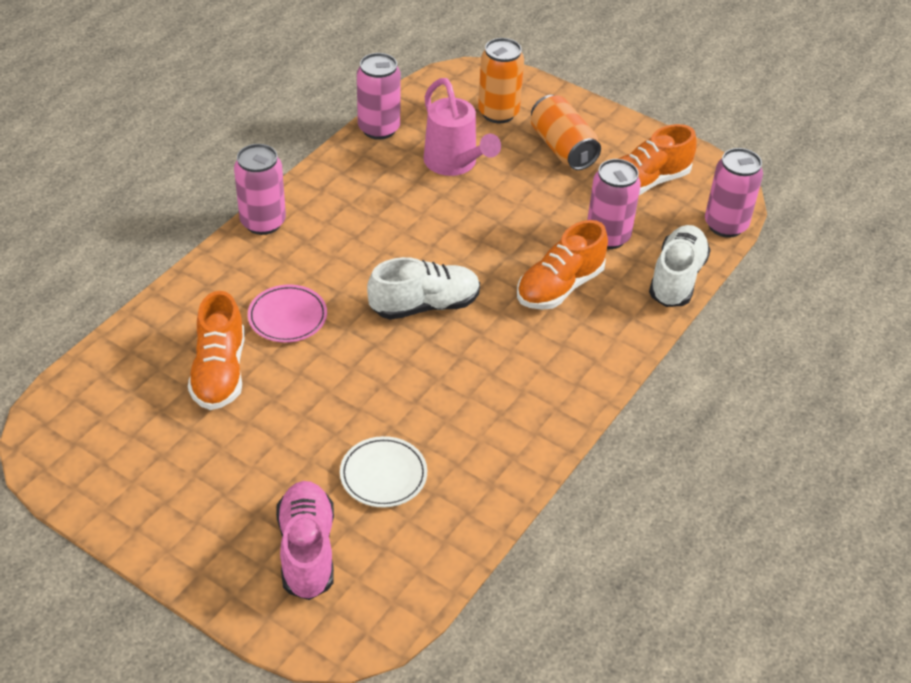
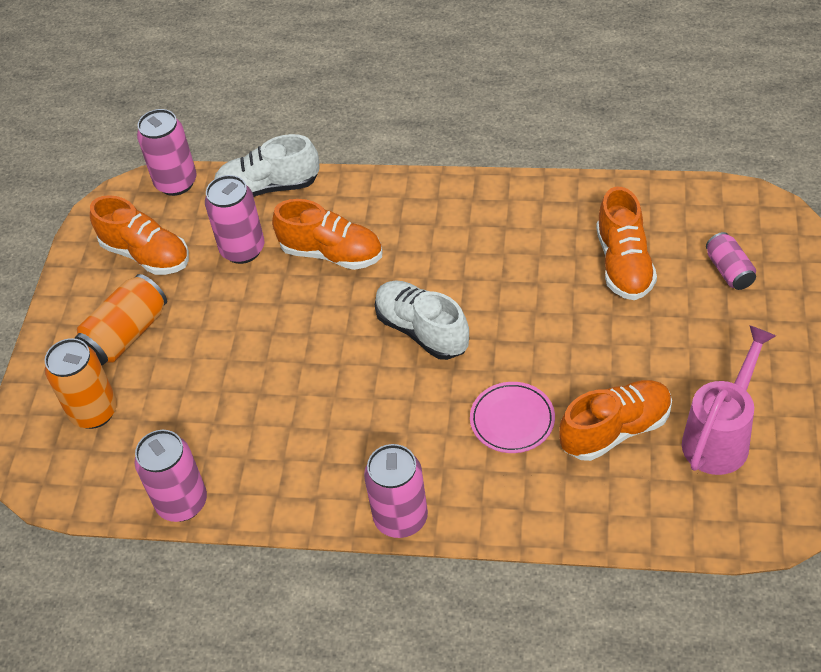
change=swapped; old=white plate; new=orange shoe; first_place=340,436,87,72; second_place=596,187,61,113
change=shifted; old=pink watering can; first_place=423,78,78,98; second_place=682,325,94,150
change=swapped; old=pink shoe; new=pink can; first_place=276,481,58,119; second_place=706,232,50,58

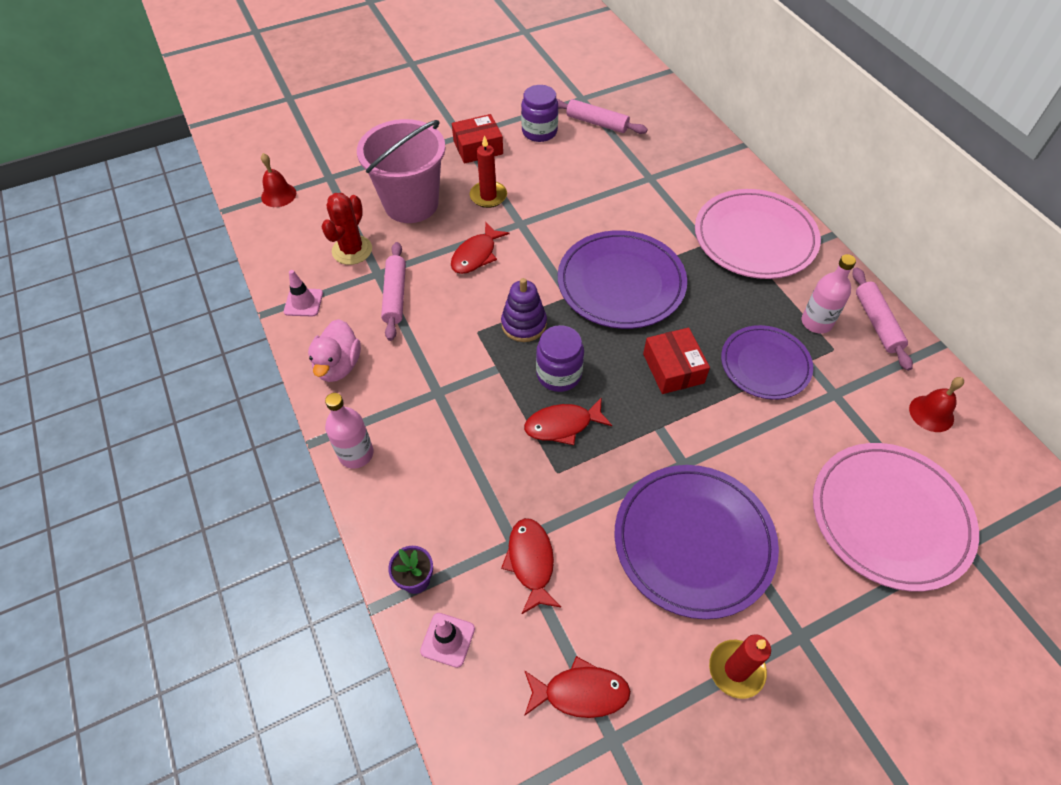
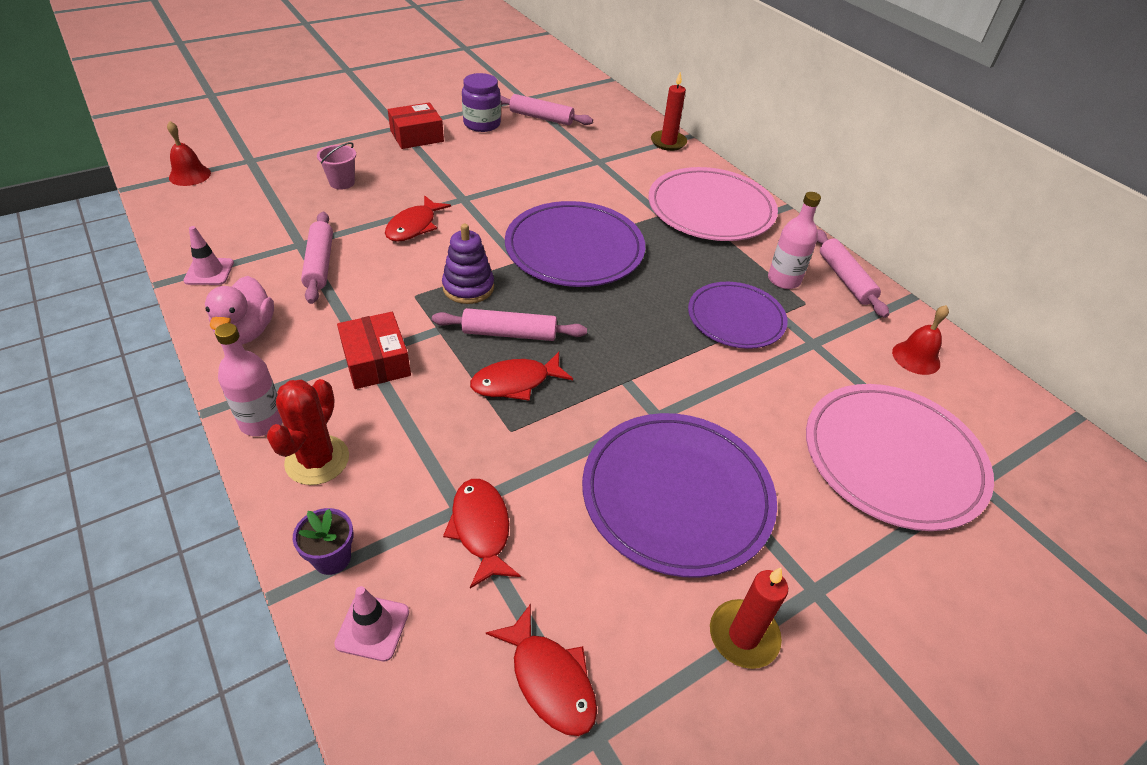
change=shifted; old=red cactus; first_place=322,193,50,72; second_place=267,379,82,106
change=scaled; old=pink bucket; first_place=357,119,89,104; second_place=317,142,39,47; factor=0.41
change=shifted; old=red box; first_place=643,328,67,66; second_place=337,312,74,77
change=swapped; old=purple jar; new=pink rolling pin; first_place=536,325,48,67; second_place=432,308,155,33
change=rotated; old=red fish; first_place=524,656,107,62; second_place=486,604,111,132; degrees=60
change=shifted; old=red candle; first_place=470,135,37,73; second_place=651,72,36,79

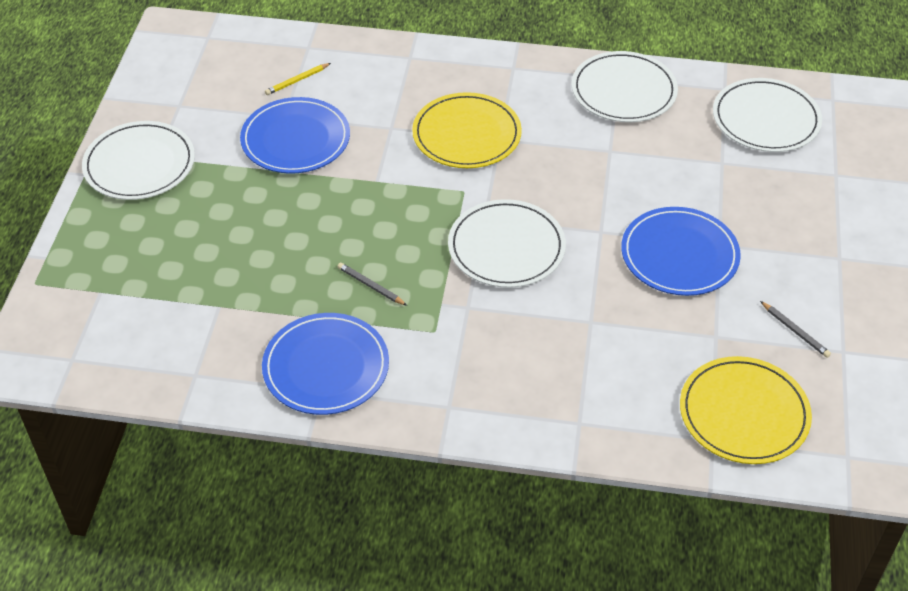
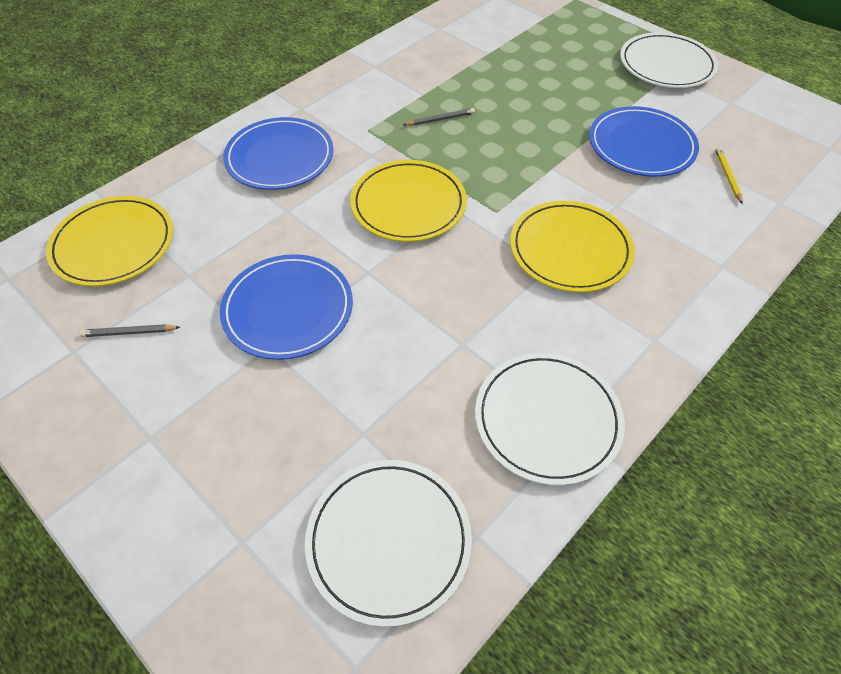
change=shifted; old=blue plate; first_place=262,313,127,102; second_place=223,117,111,73
change=repainted; old=white plate; new=yellow plate; first_place=448,199,118,89; second_place=350,160,117,82

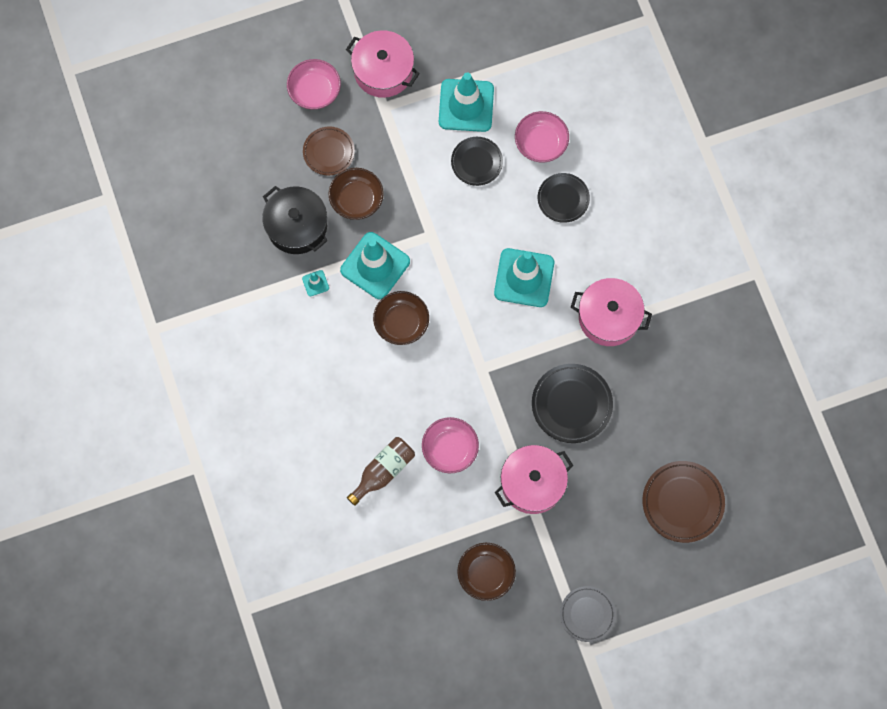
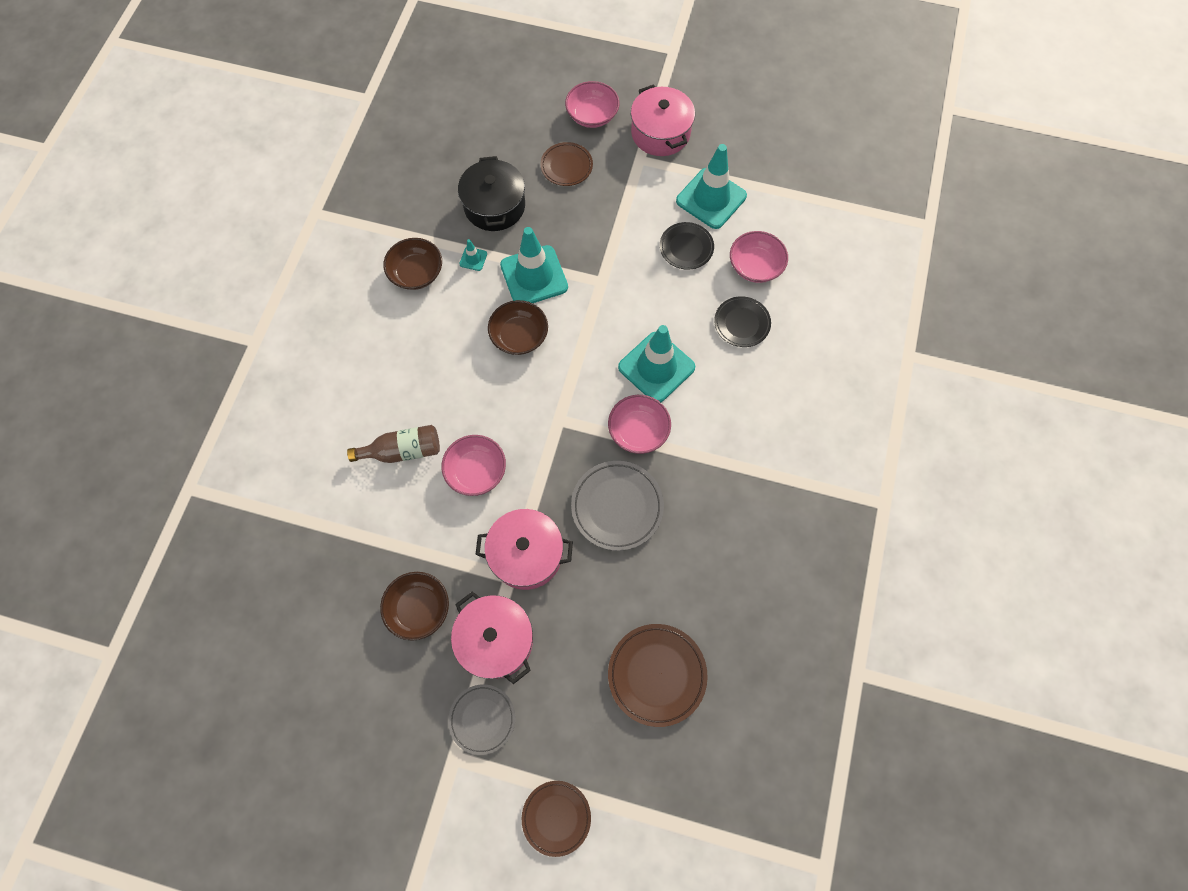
change=shifted; old=brown bowl; first_place=329,168,55,52; second_place=383,238,59,52
change=shifted; old=pink pot; first_place=570,278,82,68; second_place=451,592,82,92
change=new; new=brown plate; second_place=522,781,69,76
change=repainted; old=black plate; new=grey plate; first_place=532,364,81,79; second_place=571,461,93,90
change=new; new=pink bowl; second_place=608,395,63,59

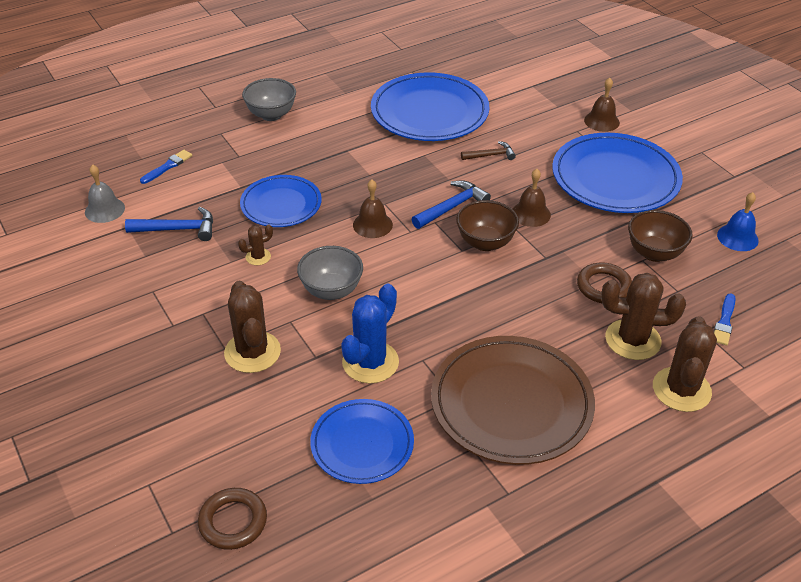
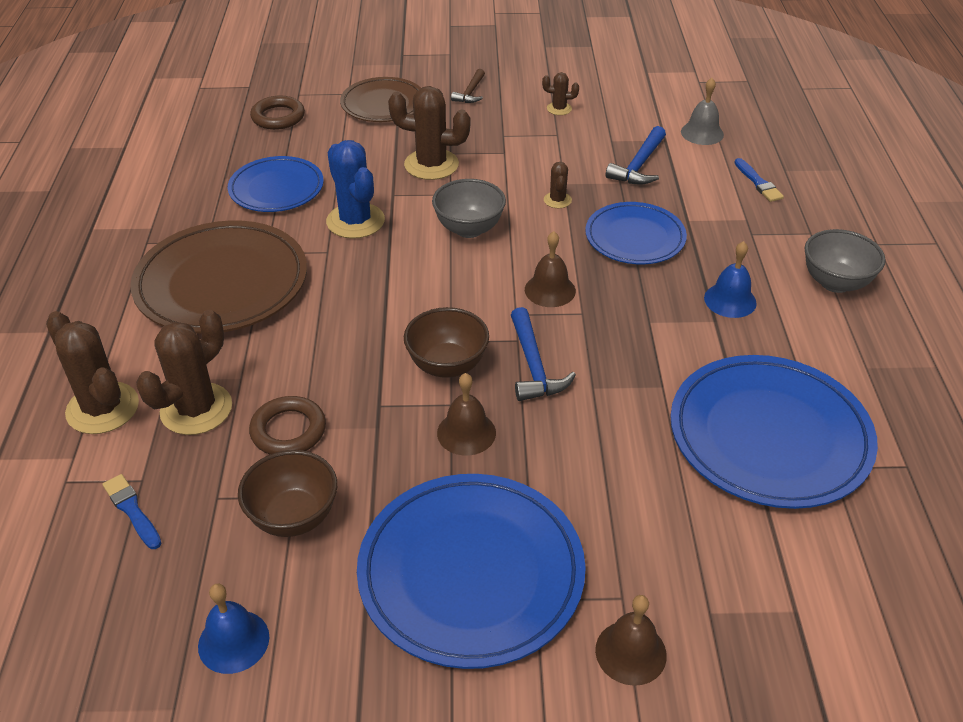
change=new; new=brown plate; second_place=340,77,81,45
change=shifted; old=brown hammer; first_place=461,141,55,19; second_place=451,69,34,34
change=new; new=brown cactus; second_place=542,72,37,43
change=new; new=blue bell; second_place=704,241,53,77

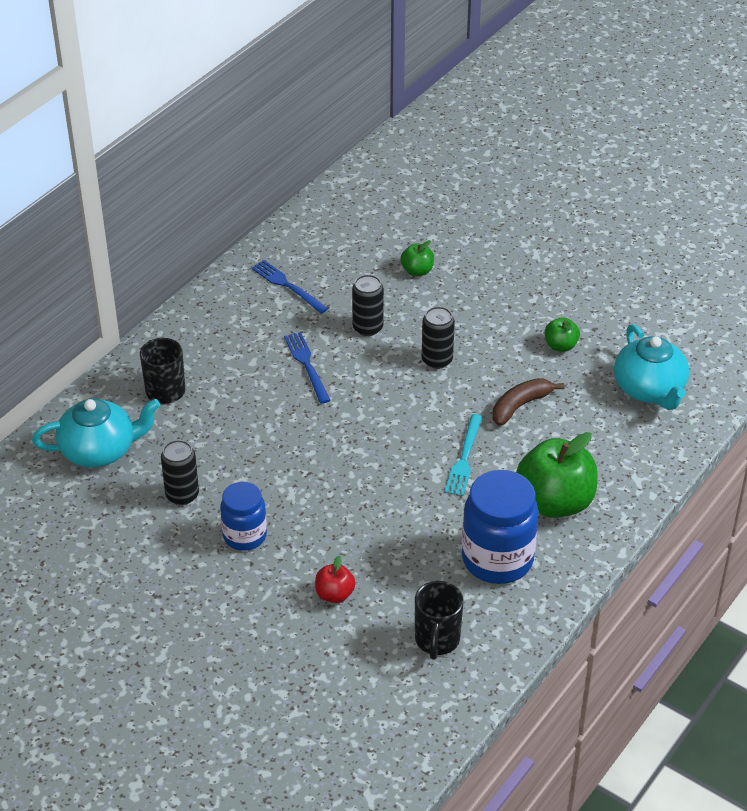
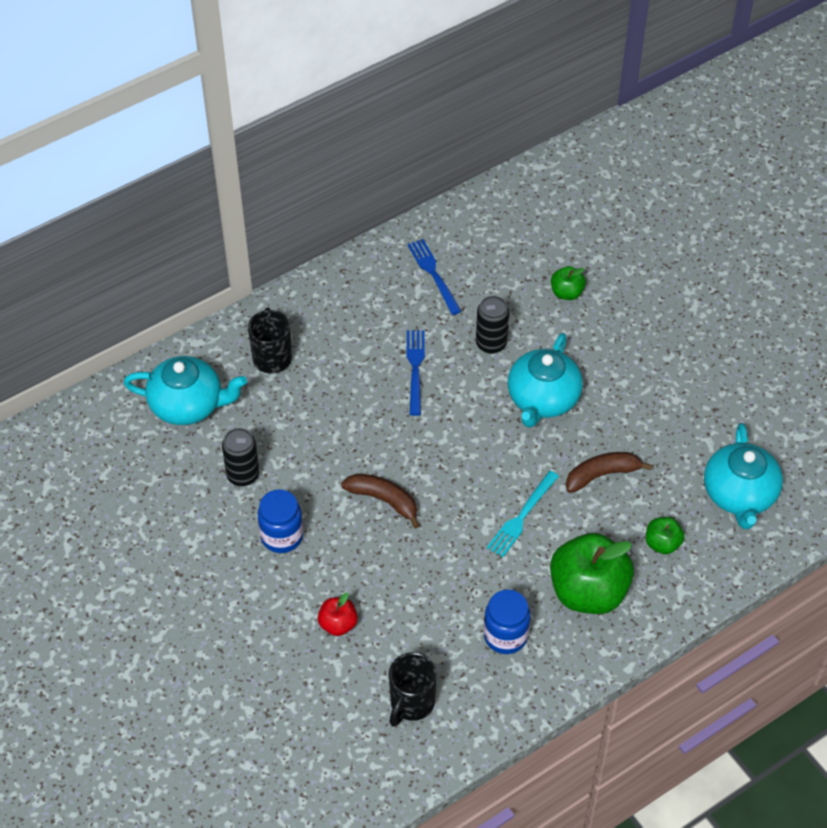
change=new; new=brown banana; second_place=341,474,79,55
change=scaled; old=blue jar; first_place=462,470,77,114; second_place=484,590,46,64; factor=0.62
change=swapped; old=black can; new=turquoise teapot; first_place=422,306,33,63; second_place=508,333,75,95
change=shifted; old=green apple; first_place=544,317,36,35; second_place=646,517,38,37

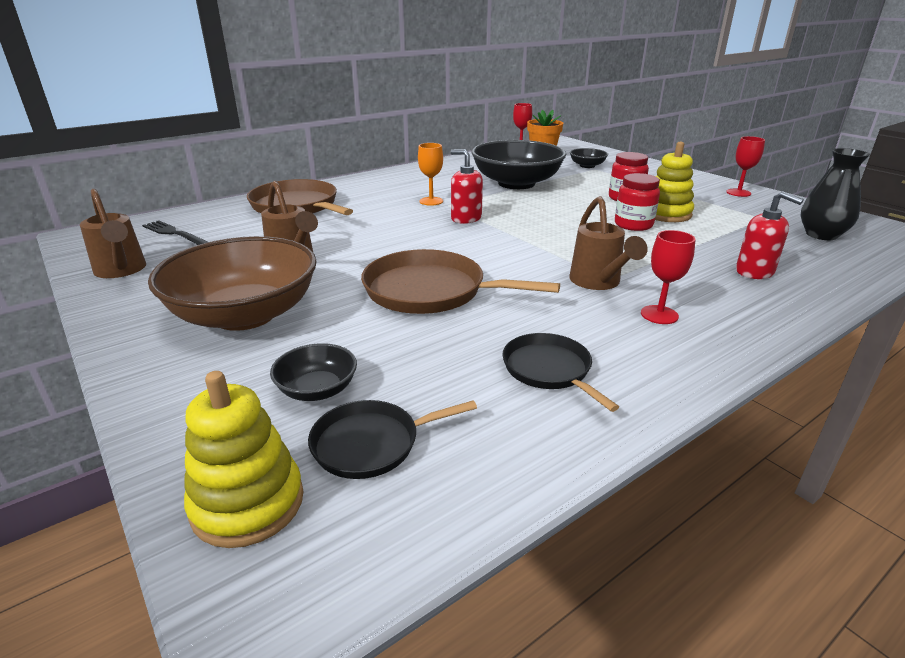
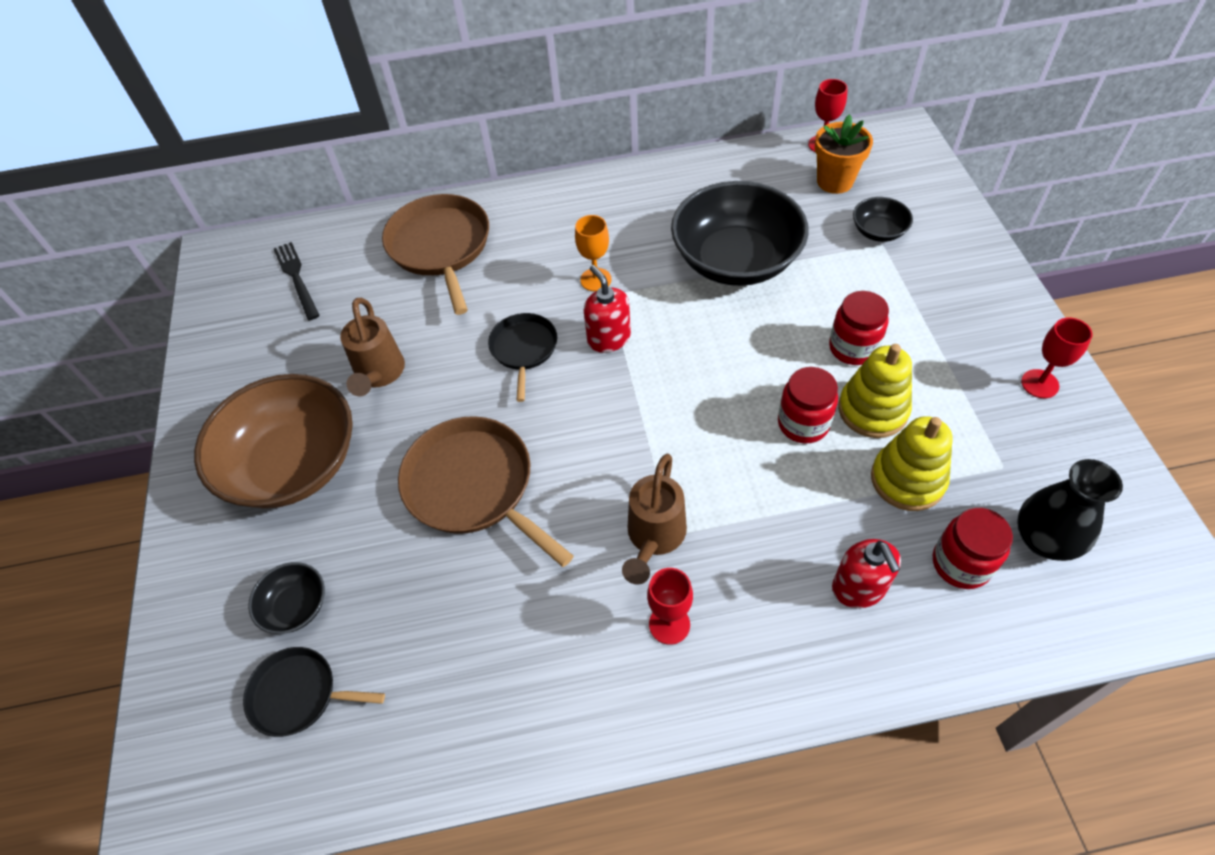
change=shifted; old=black pan; first_place=502,333,117,79; second_place=488,313,69,89
change=shifted; old=yellow stacking toy; first_place=184,371,120,177; second_place=871,416,82,95
change=new; new=red jar; second_place=933,508,80,81
change=gone; old=brown watering can; first_place=80,189,66,89

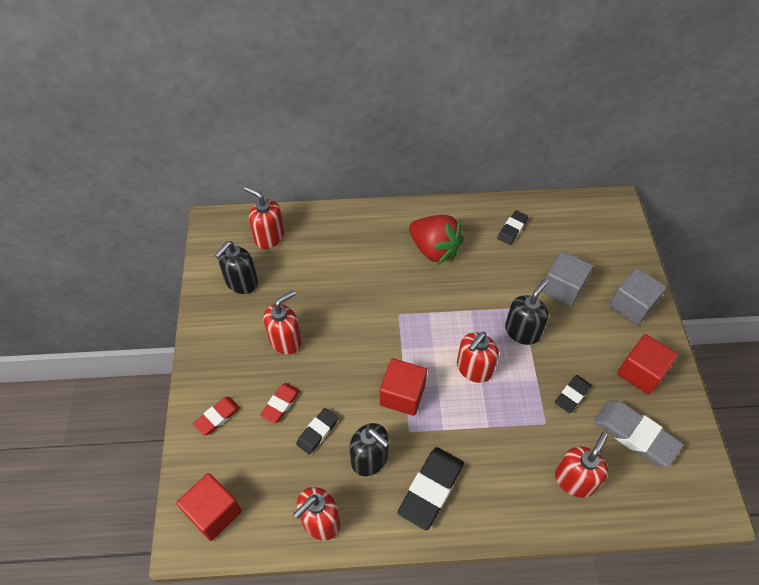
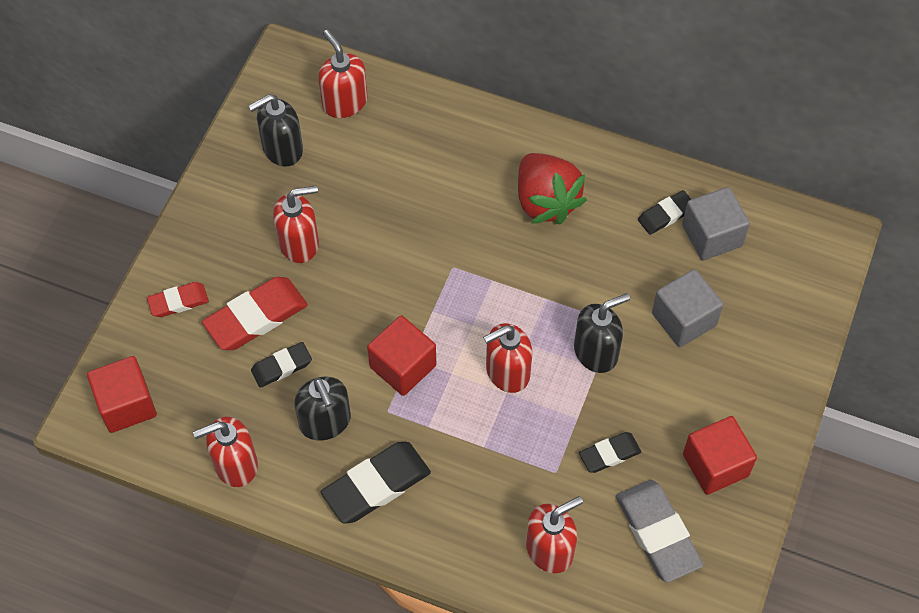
change=scaled; old=red eraser; first_place=260,383,40,41; second_place=202,277,106,73; factor=1.74
change=shifted; old=grey cube; first_place=609,268,57,57; second_place=682,187,68,73

